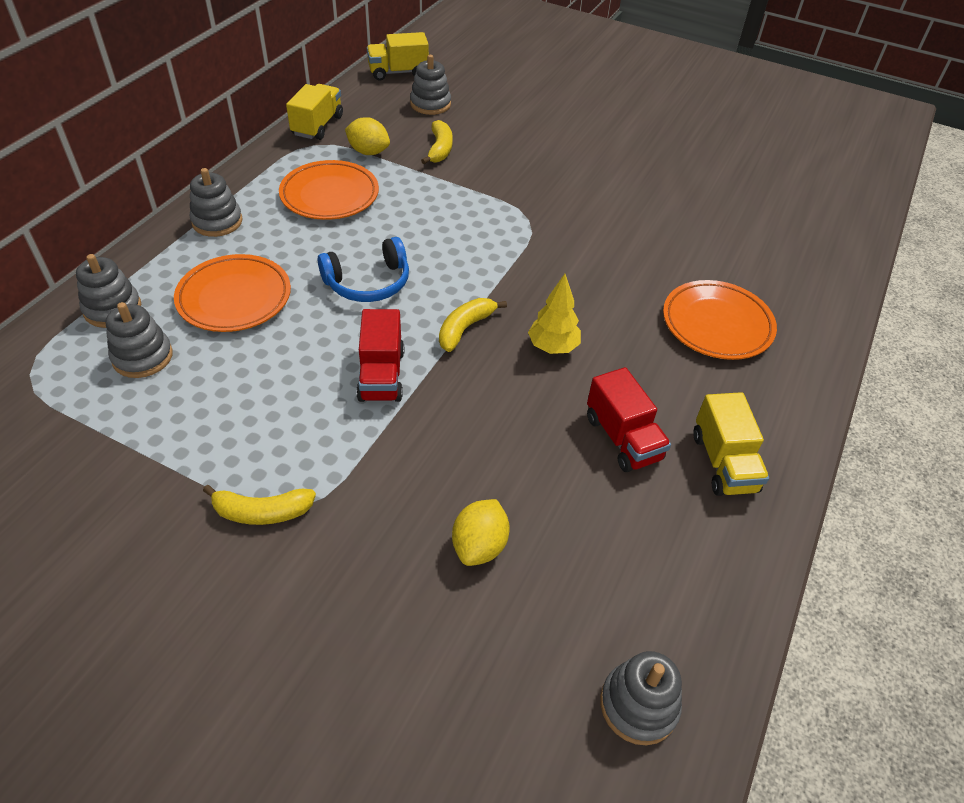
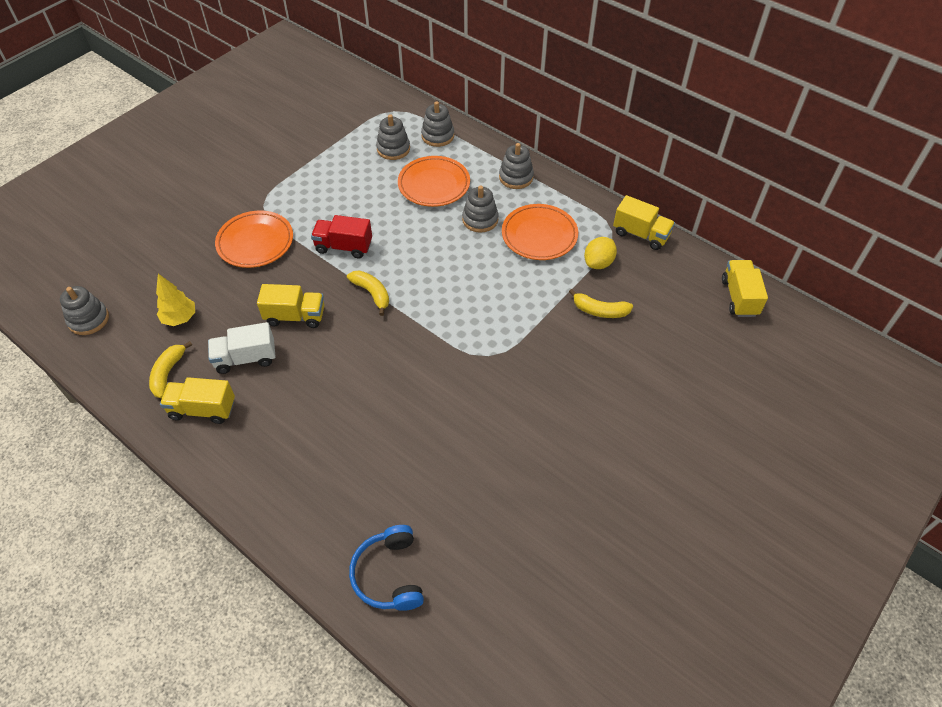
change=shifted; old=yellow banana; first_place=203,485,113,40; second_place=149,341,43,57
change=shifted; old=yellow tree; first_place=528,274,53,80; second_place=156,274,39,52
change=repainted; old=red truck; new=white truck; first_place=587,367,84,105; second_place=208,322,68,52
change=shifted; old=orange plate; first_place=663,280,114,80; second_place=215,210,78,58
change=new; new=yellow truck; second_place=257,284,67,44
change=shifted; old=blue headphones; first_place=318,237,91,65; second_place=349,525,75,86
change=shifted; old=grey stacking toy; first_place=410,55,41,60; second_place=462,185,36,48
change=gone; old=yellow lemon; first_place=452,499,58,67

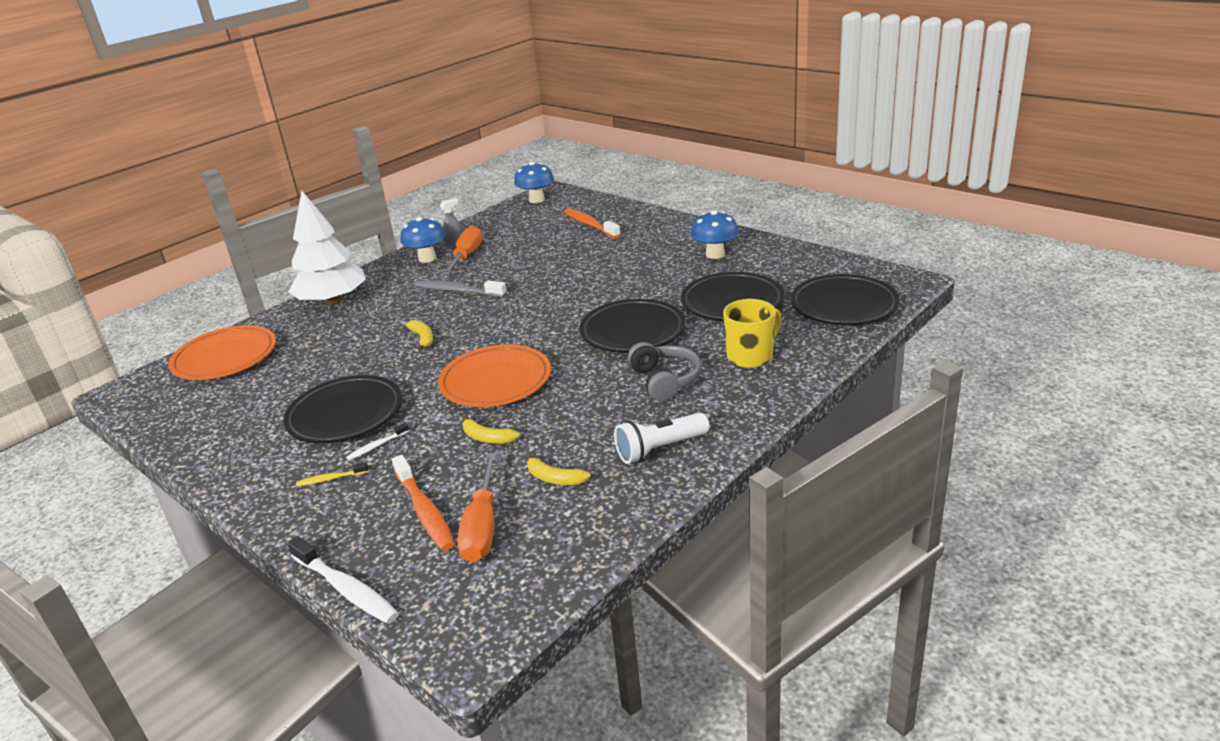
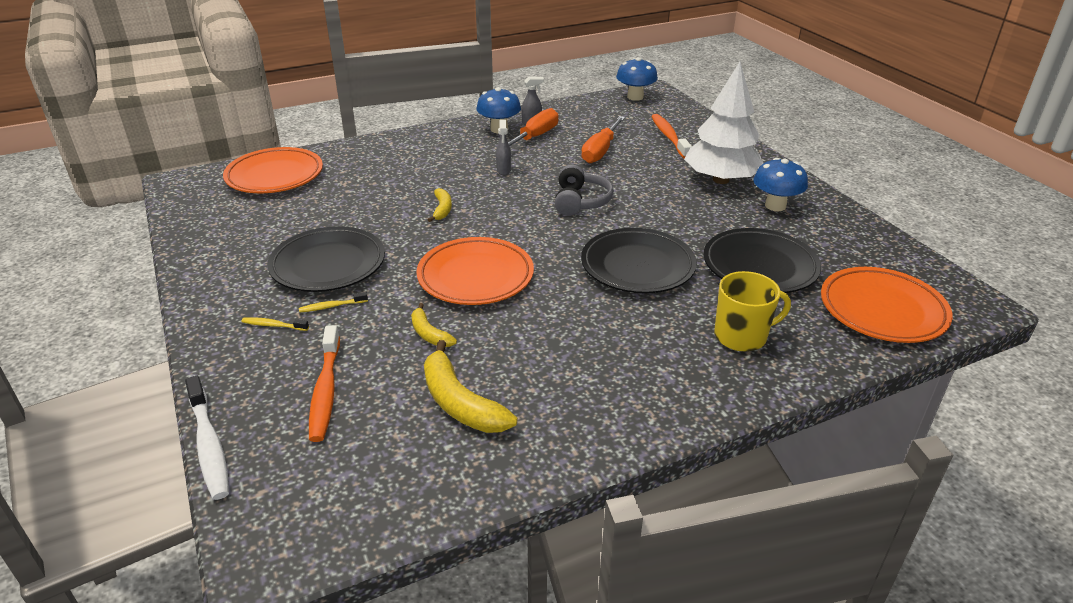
change=repainted; old=white toothbrush; new=yellow toothbrush; first_place=346,423,63,38; second_place=299,292,69,20
change=scaled; old=yellow banana; first_place=526,453,65,32; second_place=424,340,93,93; factor=1.76
change=swapped; old=grey toothbrush; new=grey spray bottle; first_place=415,280,92,17; second_place=496,120,15,55
change=shifted; old=grey headphones; first_place=628,342,73,59; second_place=555,164,59,52
change=shifted; old=orange screwdriver; first_place=457,453,40,110; second_place=581,116,44,47
change=shifted; old=white tree; first_place=288,191,78,115; second_place=684,62,79,122
change=repainted; old=black plate; new=orange plate; first_place=791,274,108,51; second_place=821,267,132,76
change=gone; old=white flashlight; first_place=614,413,96,51

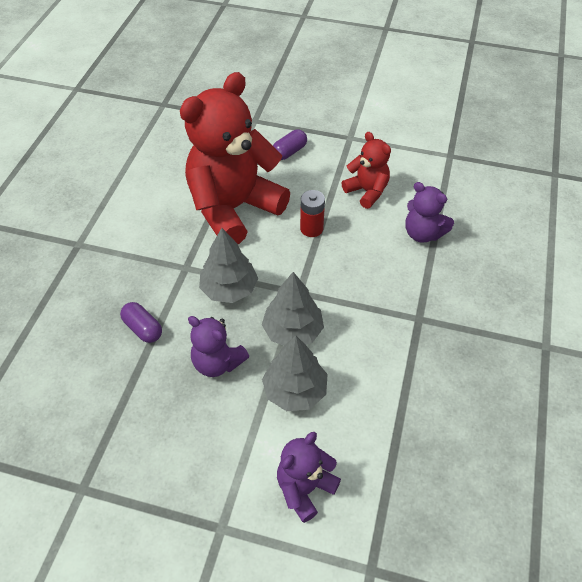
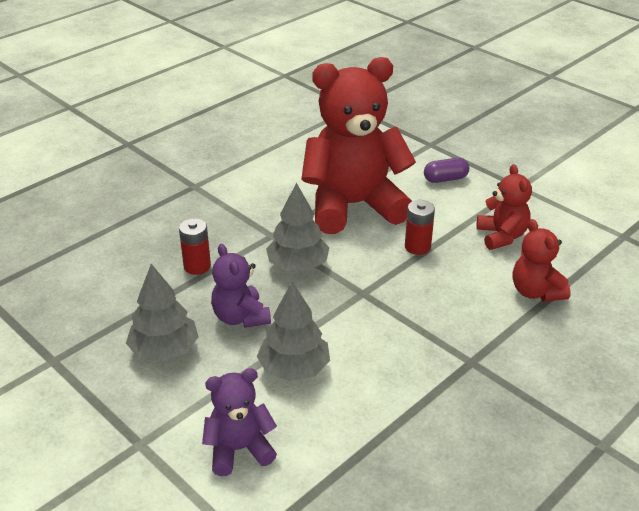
change=shifted; old=grey tree; first_place=262,272,62,74; second_place=126,264,72,98
change=swapped; old=purple capsule; new=red battery; first_place=120,302,42,41; second_place=179,218,32,57
change=repainted; old=purple teddy bear; new=red teddy bear; first_place=405,182,49,61; second_place=513,219,58,83

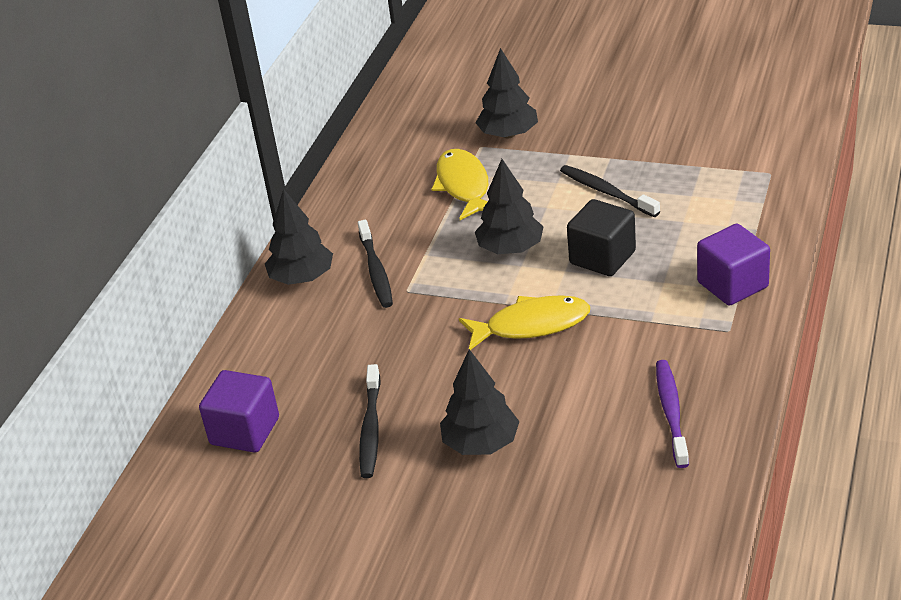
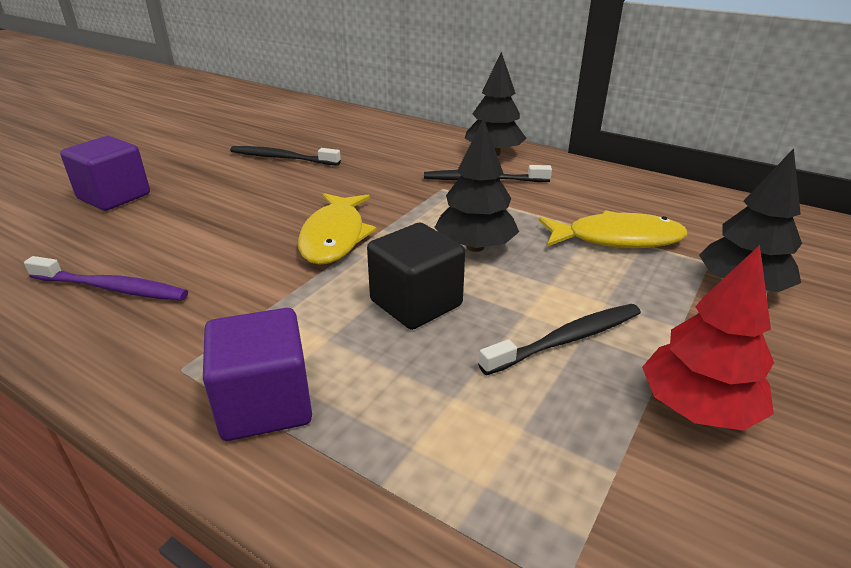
change=shifted; old=purple cube; first_place=199,370,80,83; second_place=60,136,90,75
change=new; new=red tree; second_place=642,245,132,186
change=gone; old=black tree; first_place=440,349,80,106

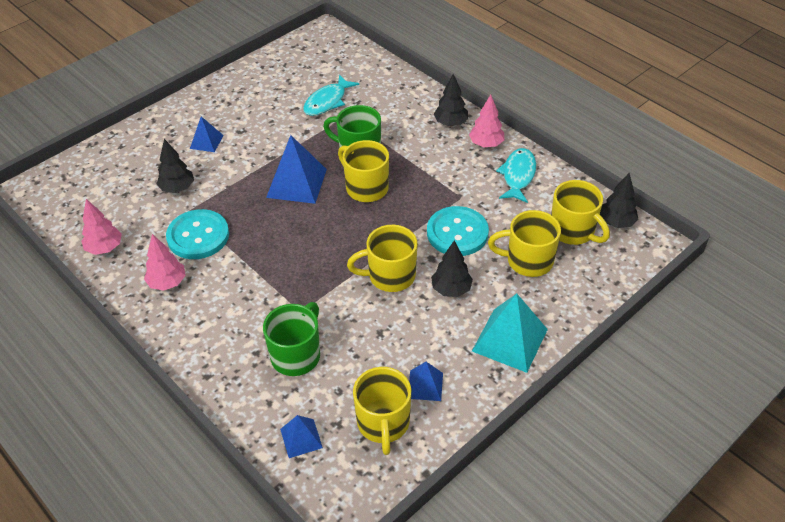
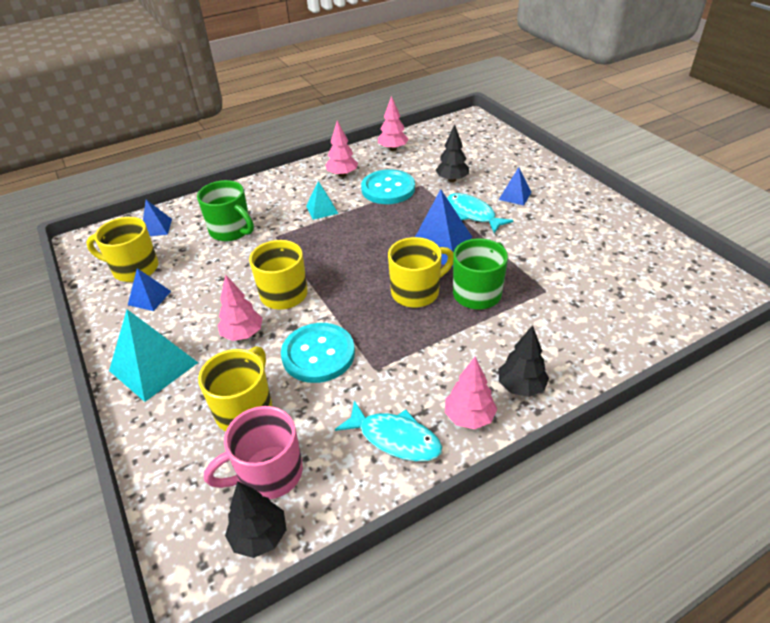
change=repainted; old=yellow mug; new=pink mug; first_place=551,180,59,65; second_place=204,406,99,93
change=repainted; old=black tree; new=pink tree; first_place=431,240,42,57; second_place=217,274,46,67
change=new; new=turquoise pyramid; second_place=306,181,32,39
change=shifted; old=turquoise fish; first_place=303,74,56,42; second_place=447,193,67,40

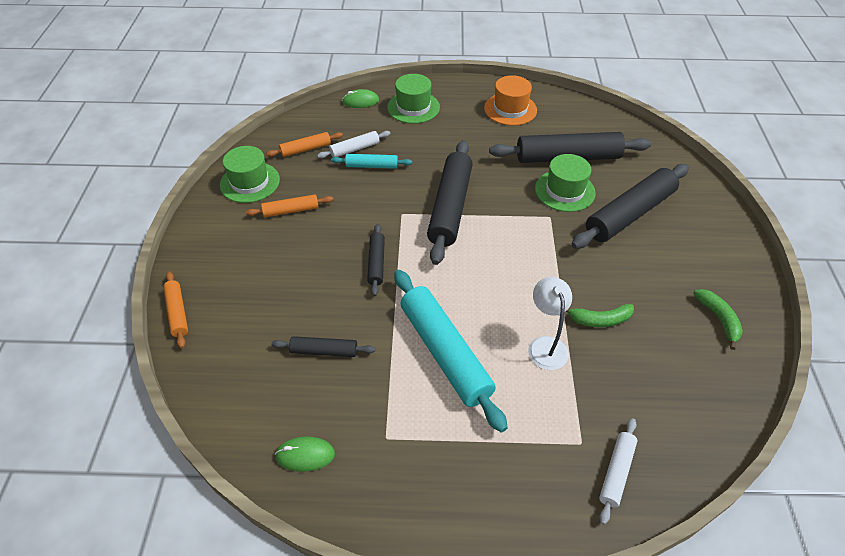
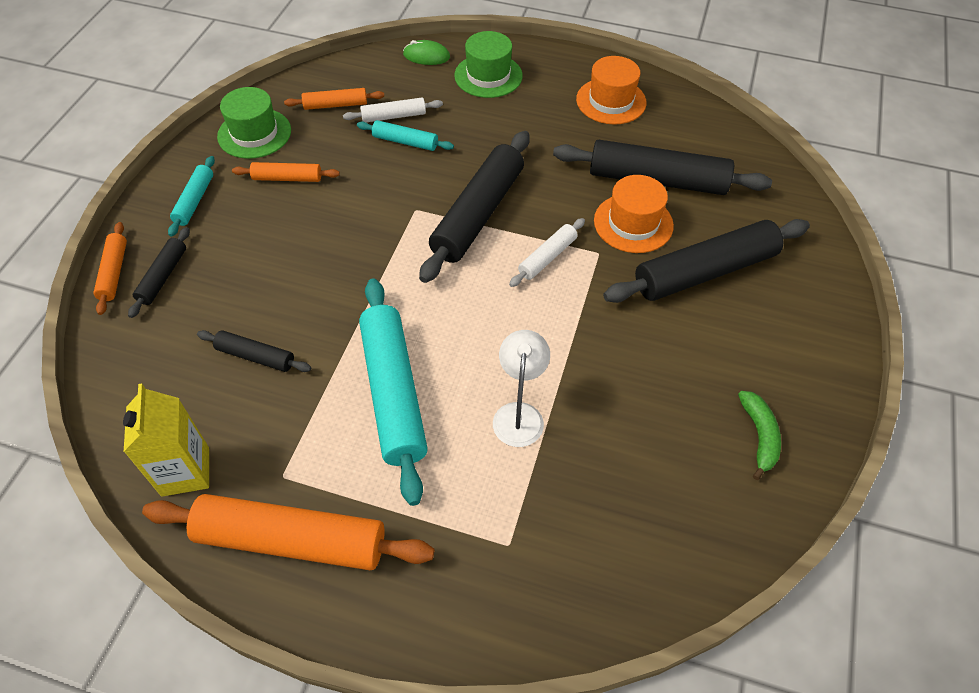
change=swapped; old=green mouse; new=yellow carton; first_place=275,436,60,36; second_place=123,383,86,114
change=shifted; old=black rolling pin; first_place=367,224,18,72; second_place=128,227,62,91
change=new; new=orange rolling pin; second_place=142,494,292,76
change=new; new=turquoise rolling pin; second_place=168,156,47,81
change=shifted; old=white rolling pin; first_place=599,418,38,107; second_place=509,218,76,69
change=repainted; old=green hat; new=orange hat; first_place=535,154,61,58; second_place=594,175,80,78
change=gone; old=green banana; first_place=565,304,69,23

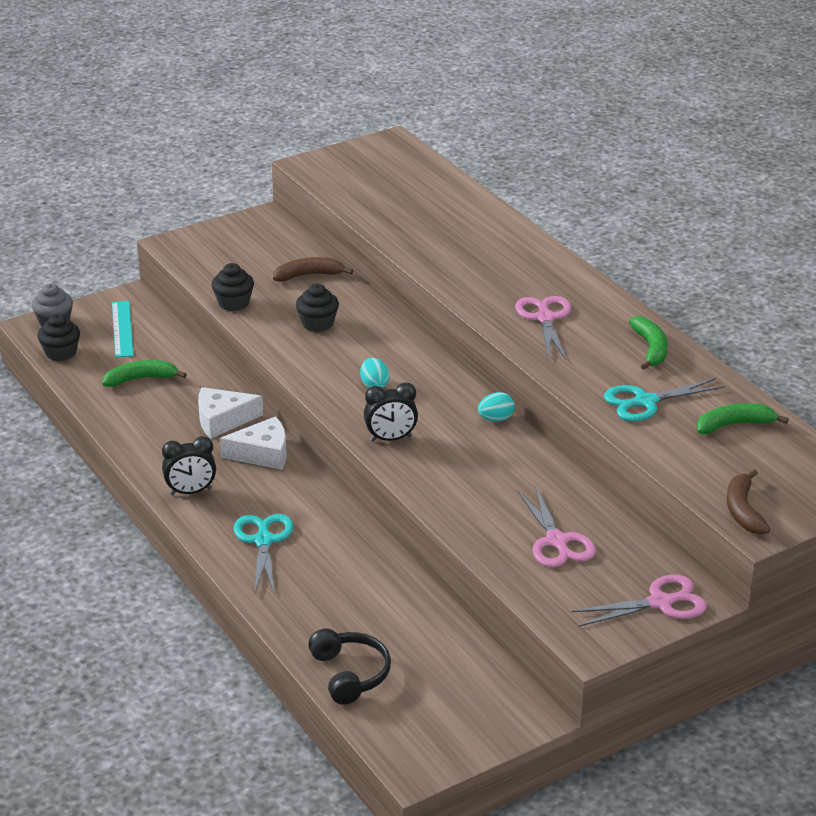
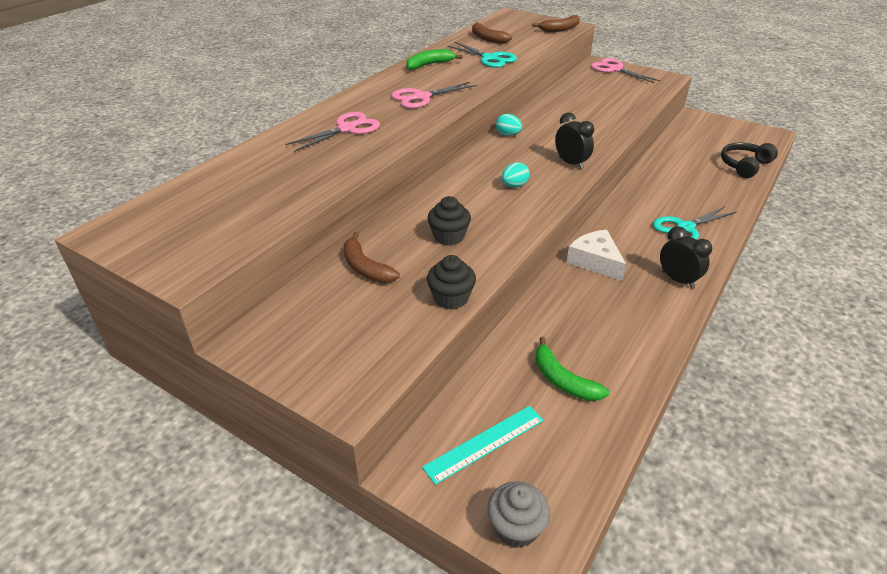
change=shifted; old=pink scissors; first_place=518,486,78,82; second_place=285,112,95,40
change=repainted; old=green banana; new=brown banana; first_place=696,403,93,31; second_place=472,22,40,22
change=gone; old=black cupcake; first_place=37,314,43,47
change=gone; old=white cheese; first_place=198,387,65,51

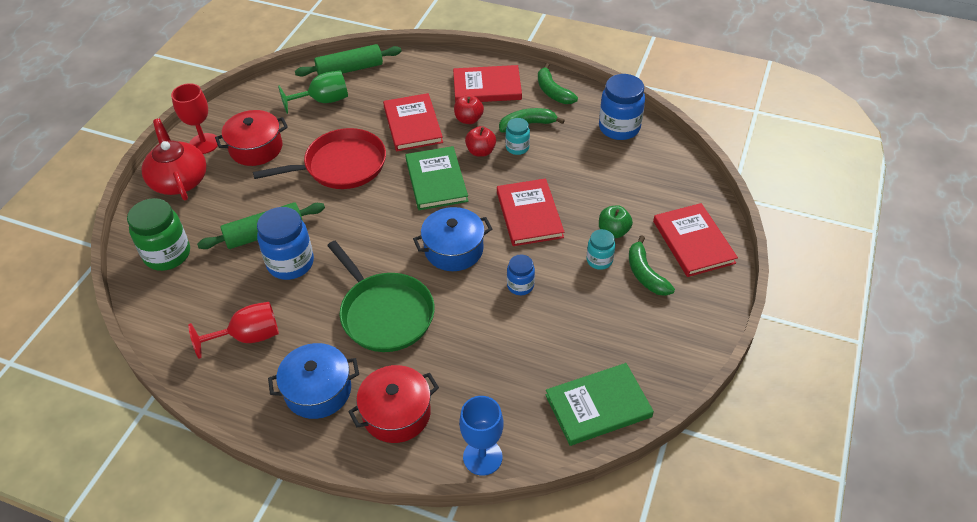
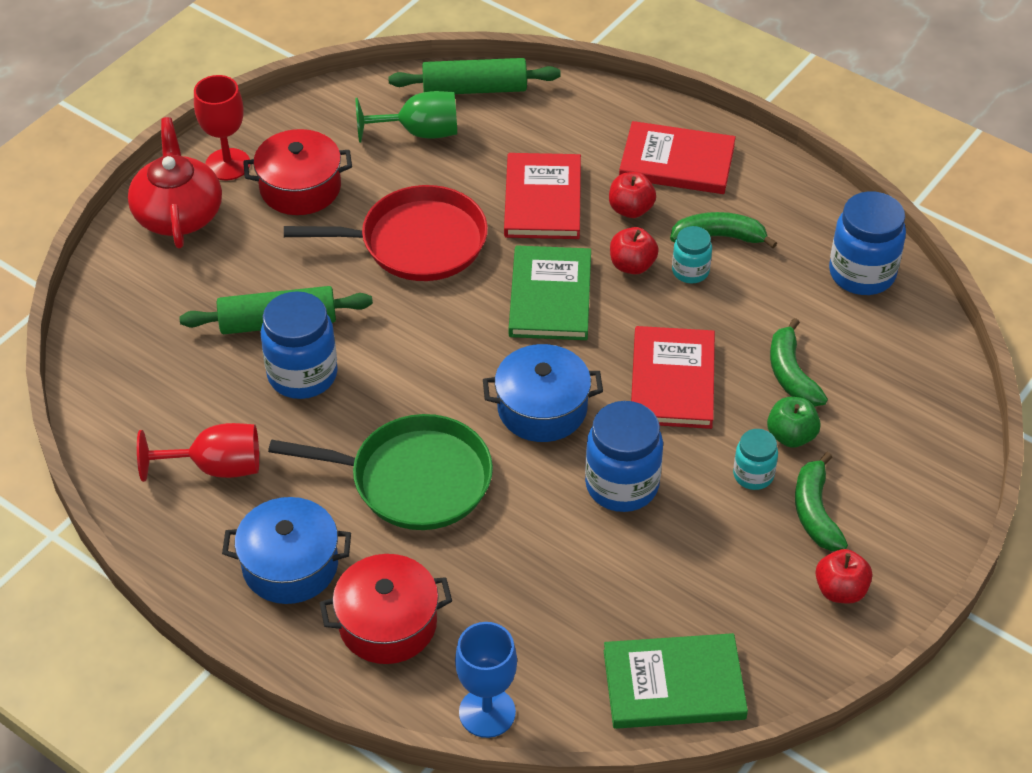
change=rotated; old=green pan; first_place=327,241,108,111; second_place=268,414,225,116; degrees=-60
change=scaled; old=blue jar; first_place=507,254,28,41; second_place=585,401,78,111; factor=1.79
change=shifted; old=green banana; first_place=538,63,40,41; second_place=770,318,58,89
change=new; new=red apple; second_place=815,549,57,54
change=gone; old=green jar; first_place=127,198,63,73
change=gone; old=red book; first_place=653,203,85,74

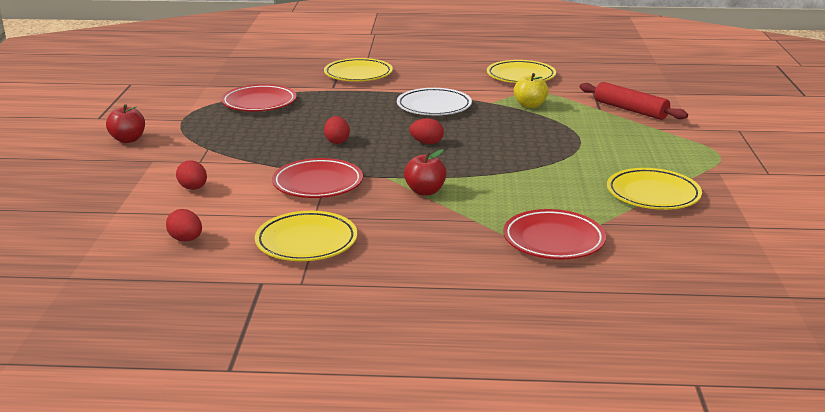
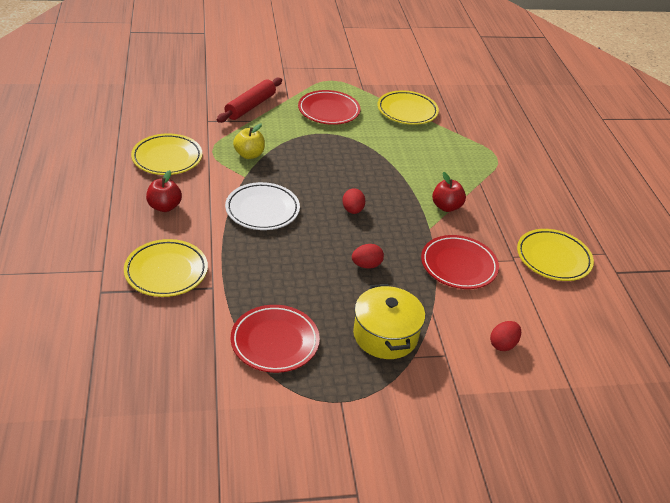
change=shifted; old=red apple; first_place=106,104,39,39; second_place=146,170,36,42
change=shifted; old=red plate; first_place=503,209,103,50; second_place=298,90,62,35
change=new; new=yellow pot; second_place=353,284,72,75
change=gone; old=red egg; first_place=166,209,36,33

